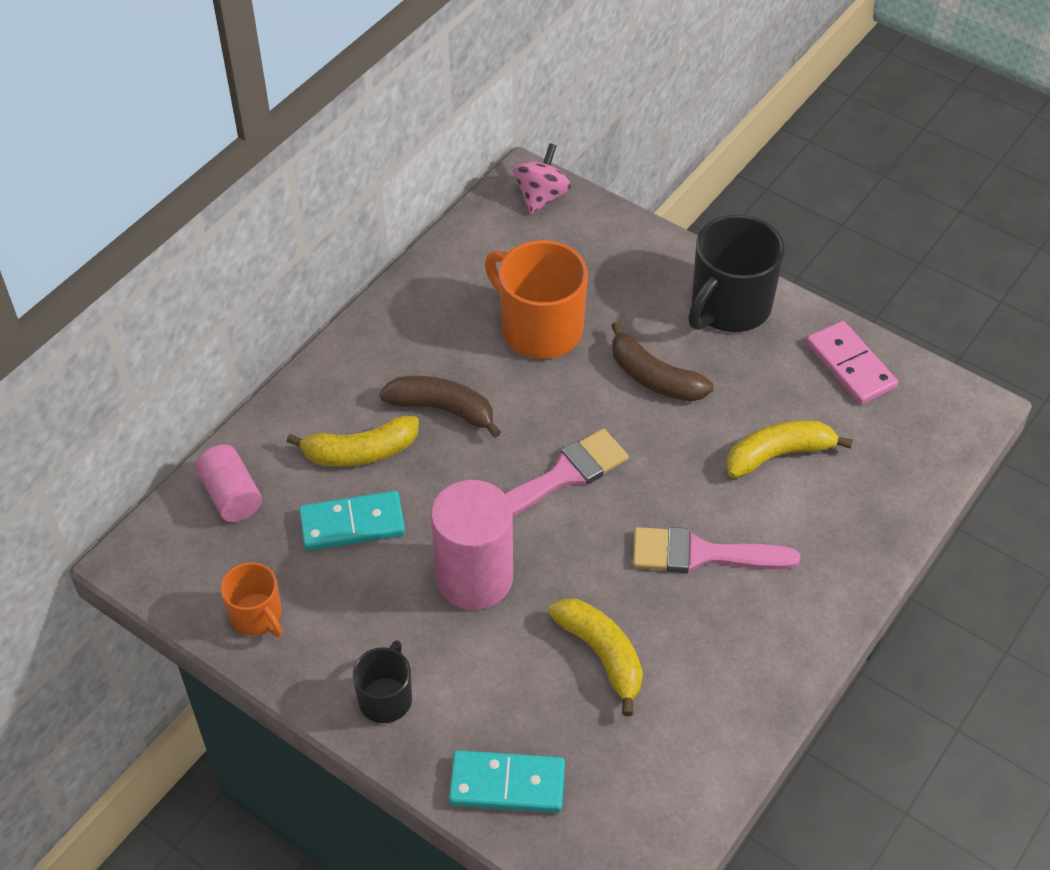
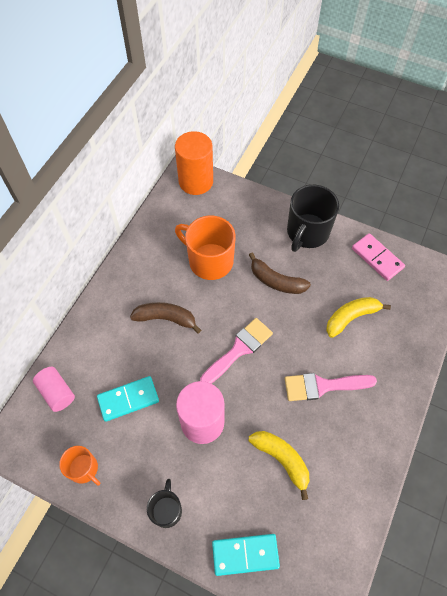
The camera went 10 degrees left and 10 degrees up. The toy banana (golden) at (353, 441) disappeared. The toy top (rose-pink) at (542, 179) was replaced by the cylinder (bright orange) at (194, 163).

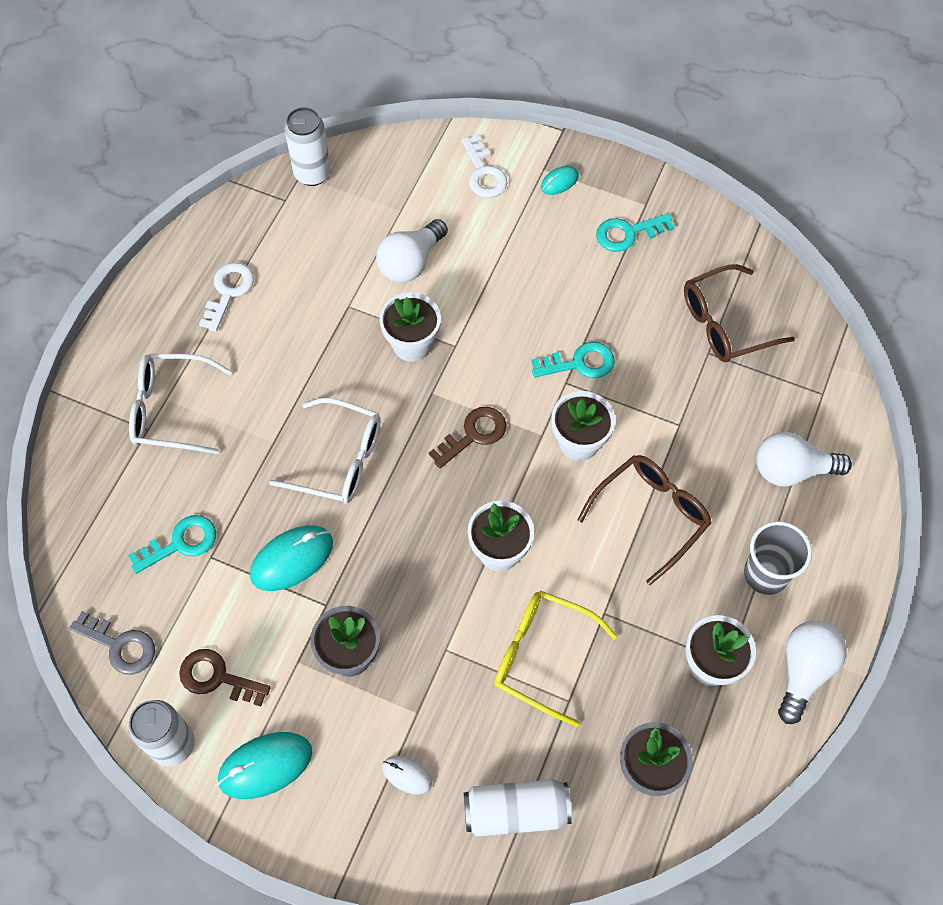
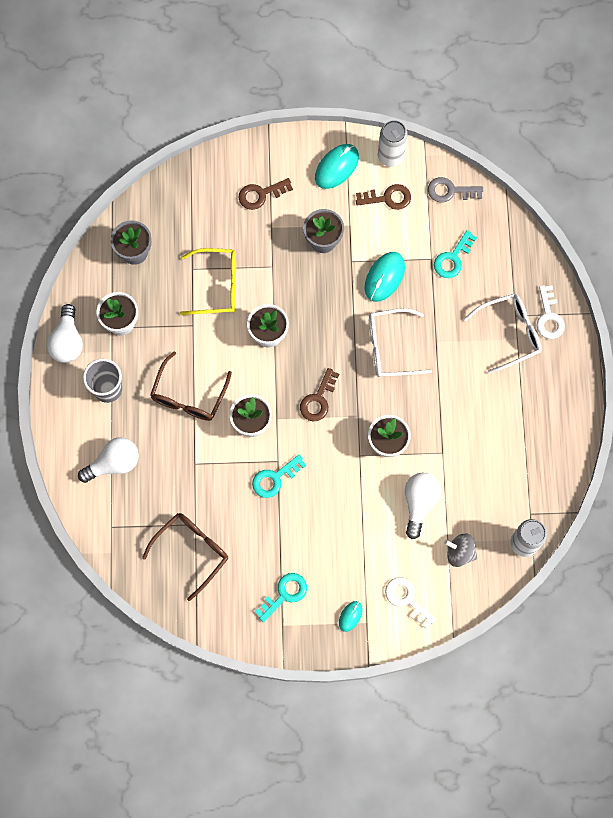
The camera went 155 degrees right and 10 degrees up. The tin (pure white) at (518, 808) disappeared. The toy top (ash-grey) at (460, 550) appeared. The latchkey (pure white) moved from (226, 297) to (551, 312). The computer mouse (pure white) at (407, 775) was replaced by the latchkey (dark brown) at (266, 194).

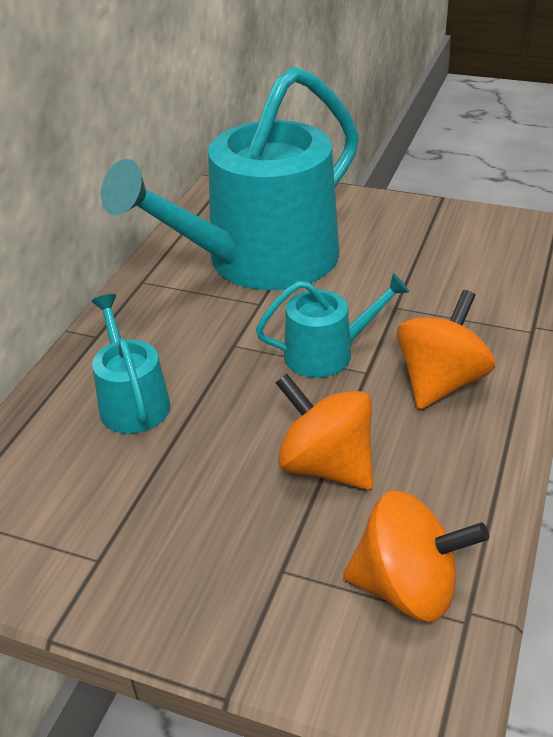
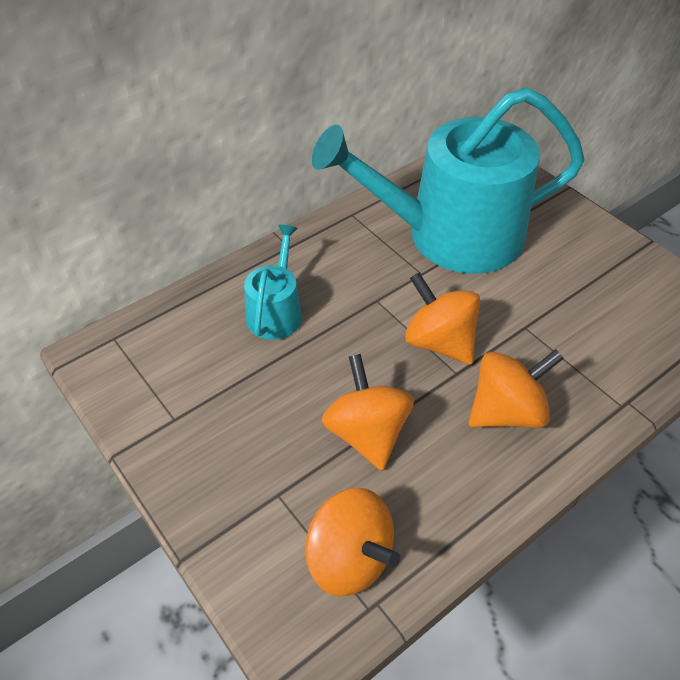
The camera went 30 degrees right and 10 degrees up. The watering pot (teal) at (332, 325) was replaced by the toy top (bright orange) at (443, 319).

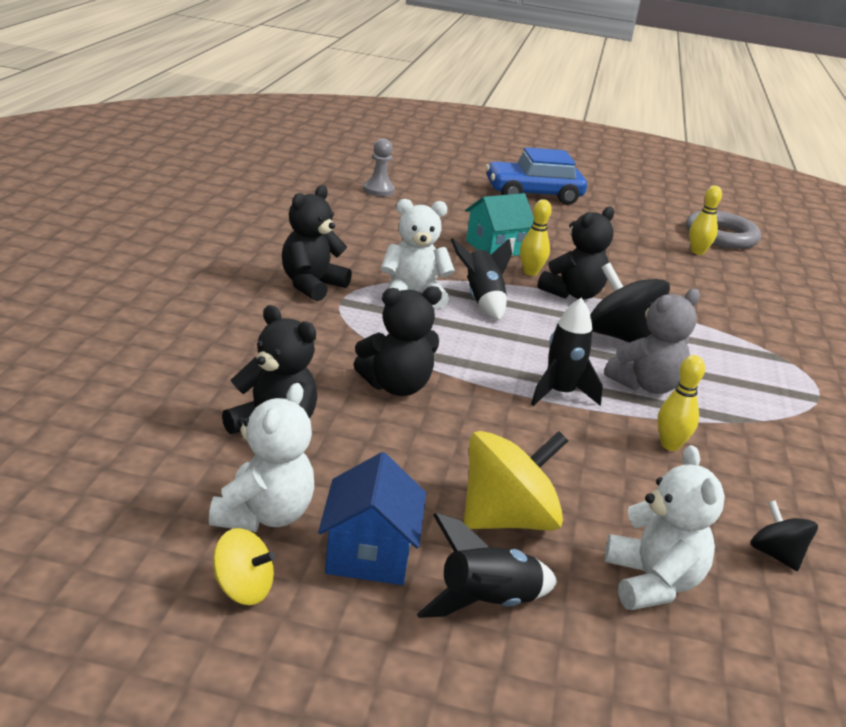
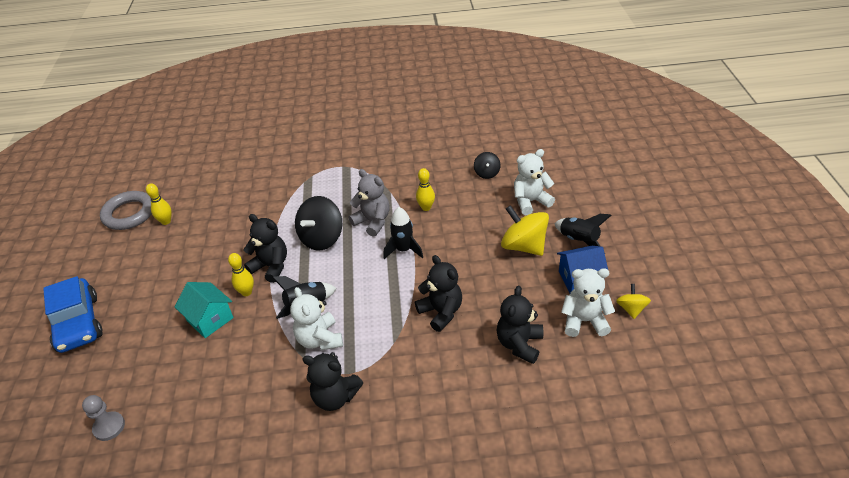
The camera went 100 degrees left and 15 degrees up. The toy top (black) at (784, 535) turned 45 degrees counterclockwise.

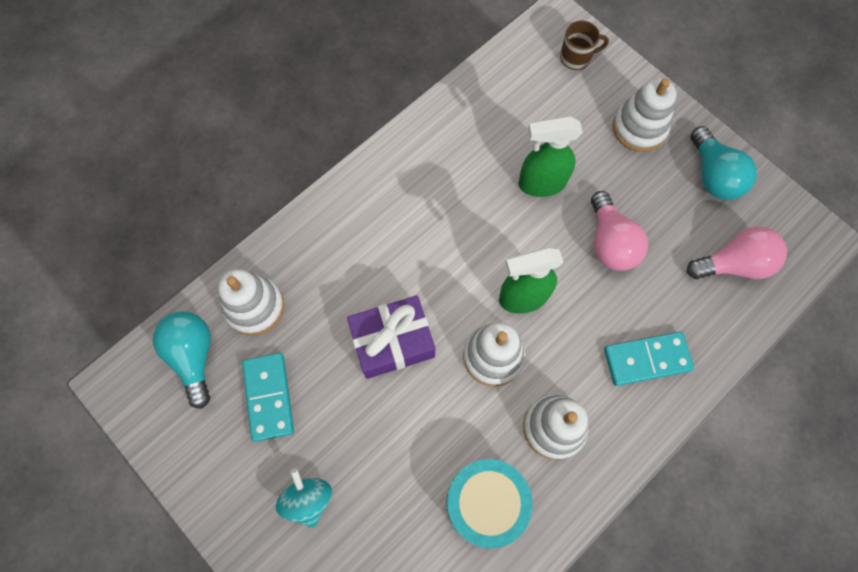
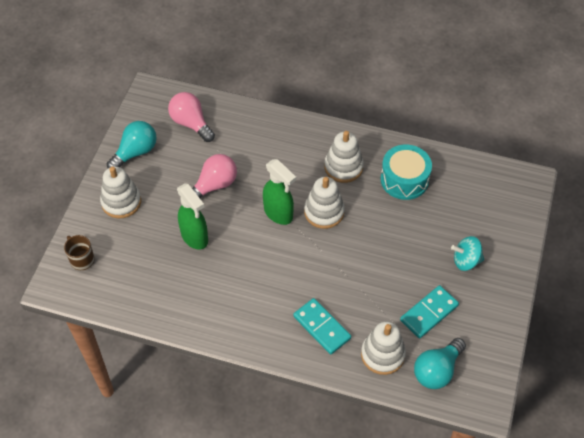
The camera went 120 degrees left and 15 degrees down. The present (violet) at (391, 337) disappeared. The domino piece (teal) moved from (649, 359) to (322, 326). The toy top (teal) at (304, 498) turned 45 degrees clockwise.

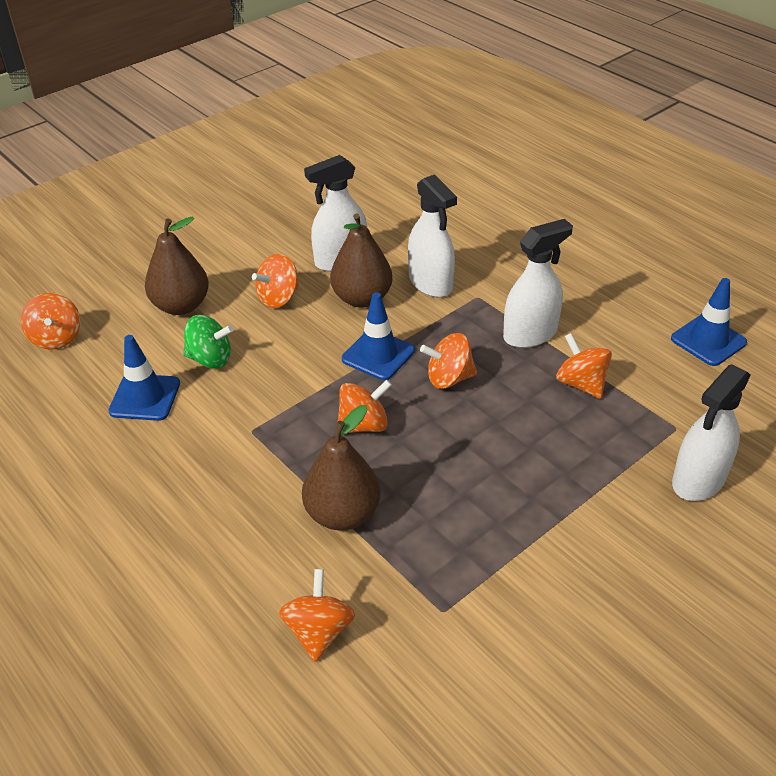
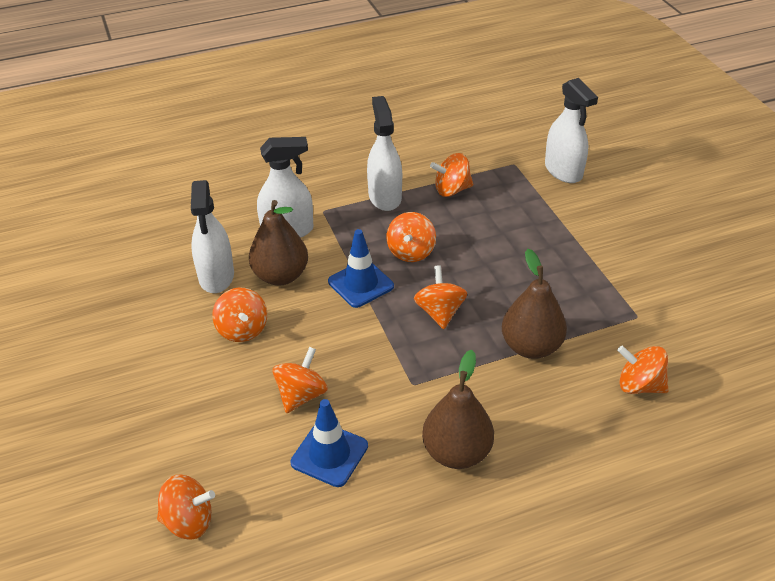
The camera went 70 degrees left and 0 degrees up. The traffic cone (blue) at (709, 322) disappeared. The toy pear (dark brown) moved from (177, 266) to (458, 409). The toy top (leaf-green) at (208, 341) became the toy top (bright orange) at (300, 380).

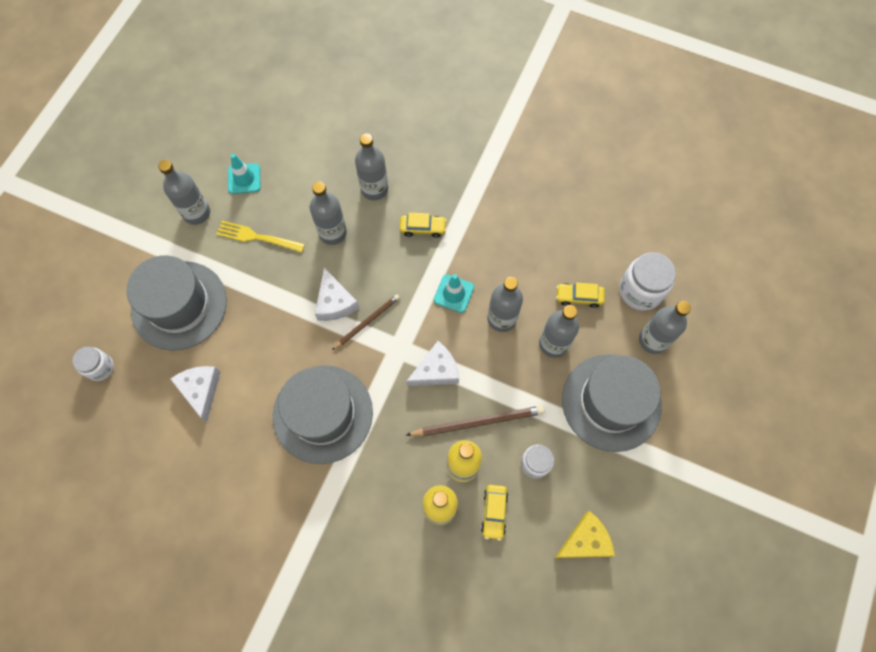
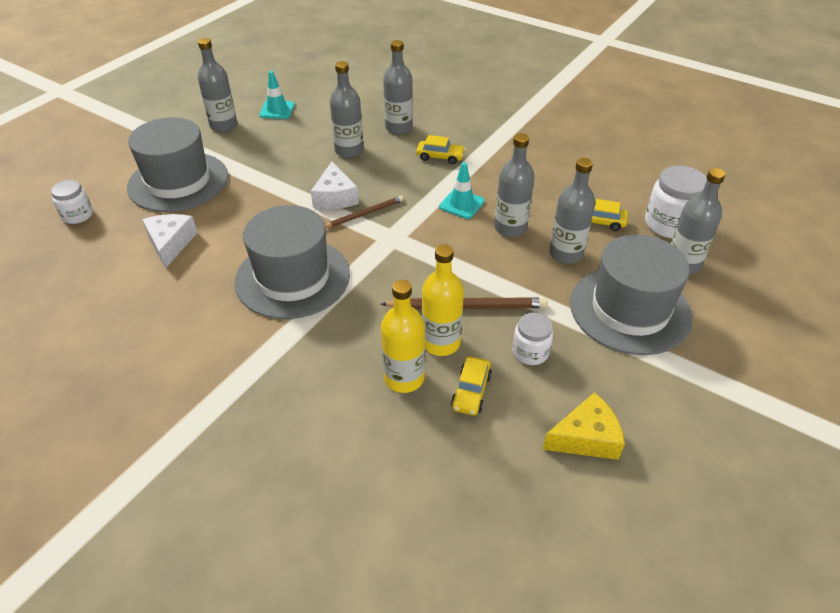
The camera went 10 degrees right and 25 degrees down. The fork (golden) at (260, 237) disappeared. The cheese wedge (pure white) at (432, 363) disappeared.

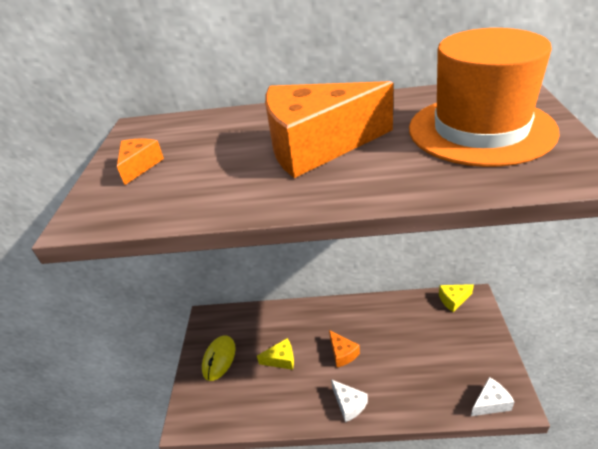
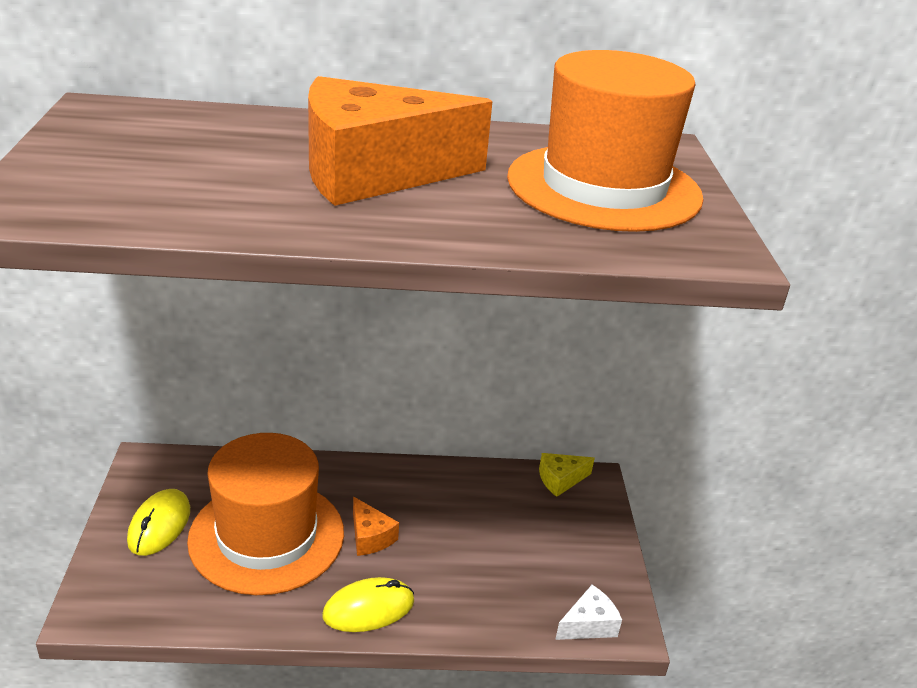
The camera went 10 degrees left and 5 degrees down. The cheese wedge (bright orange) at (140, 162) disappeared. The cheese wedge (golden) at (275, 354) was replaced by the top hat (bright orange) at (265, 514). The cheese wedge (pure white) at (349, 400) was replaced by the computer mouse (golden) at (368, 604).

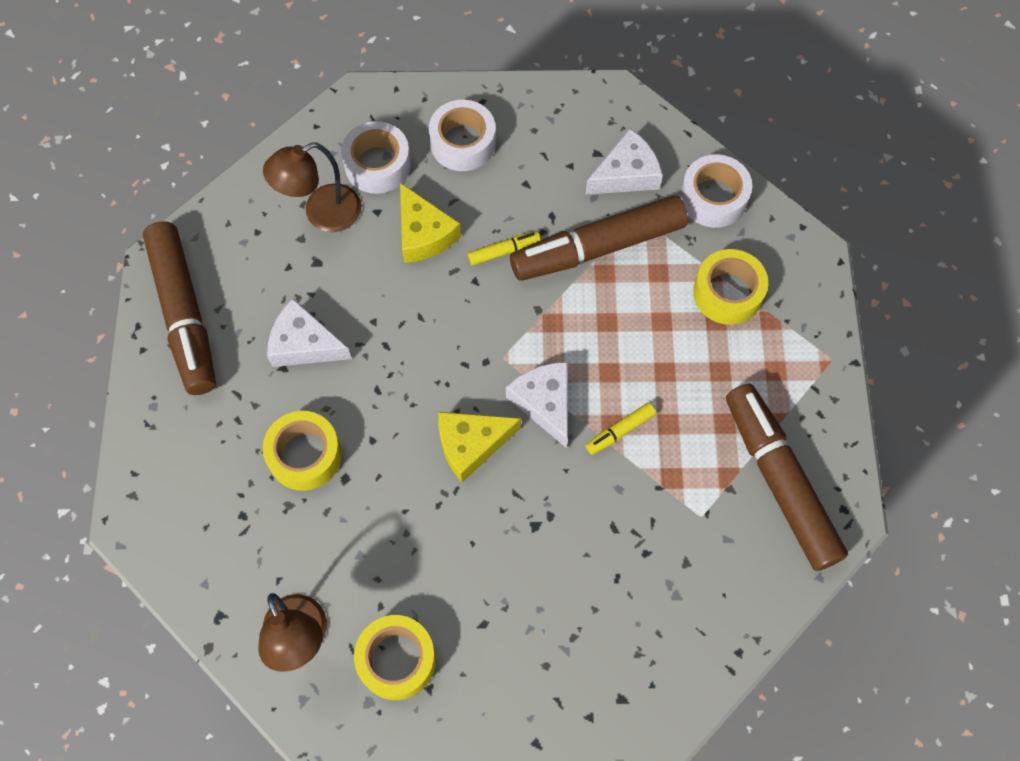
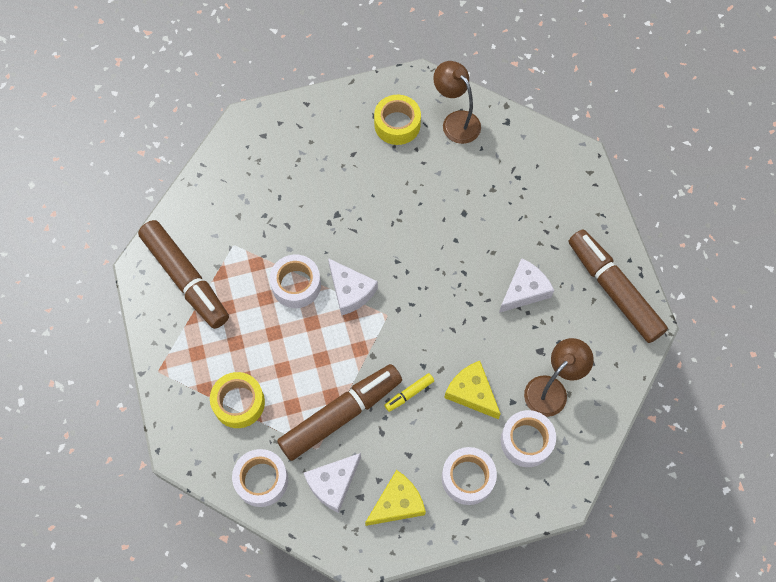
The camera went 165 degrees right and 0 degrees up. The sticky tape (golden) at (302, 451) disappeared. The cheese wedge (golden) moved from (479, 447) to (395, 498). The marker pen (golden) at (621, 429) was replaced by the sticky tape (pure white) at (295, 281). The cheese wedge (pure white) at (309, 332) turned 45 degrees counterclockwise.

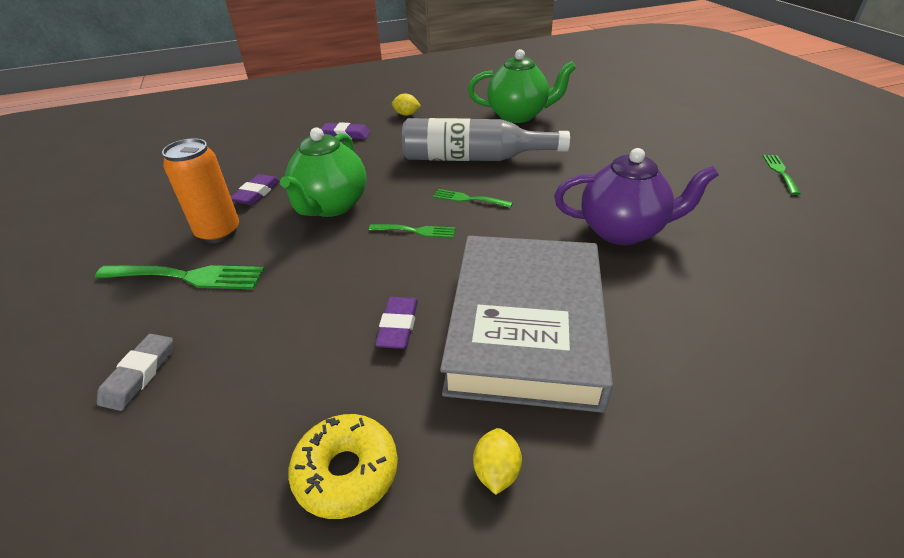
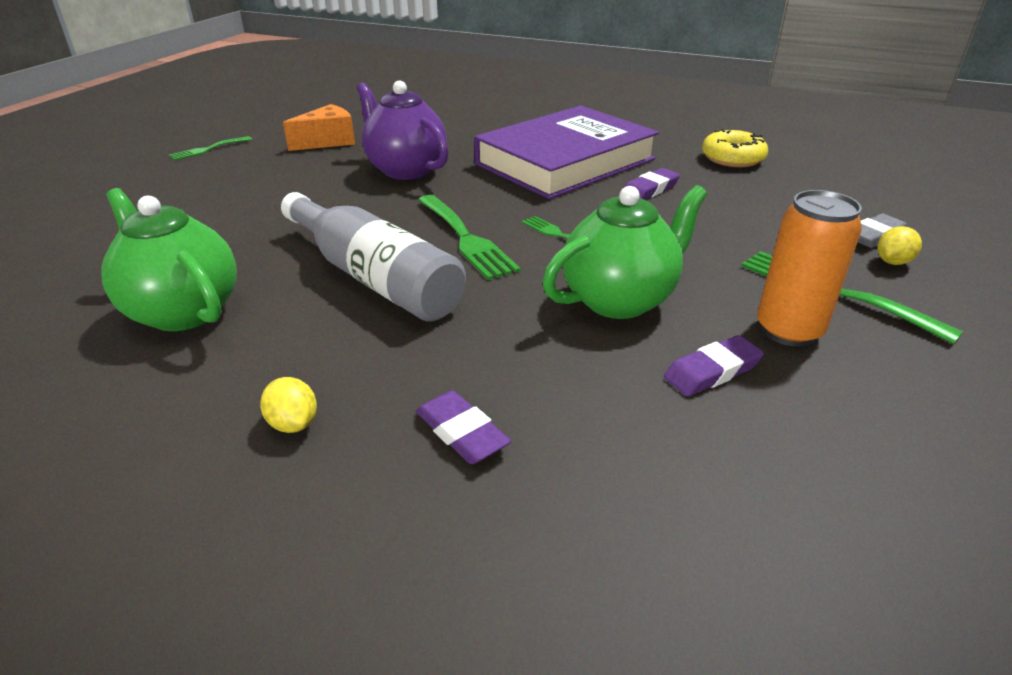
The camera went 140 degrees left and 5 degrees down. The cheese wedge (bright orange) at (319, 127) appeared. The citrus fruit (golden) moved from (497, 461) to (899, 245). The book (ash-grey) at (526, 324) became the book (violet) at (566, 152). The fork (leaf-green) at (473, 198) changed to 1.76 times the size.

